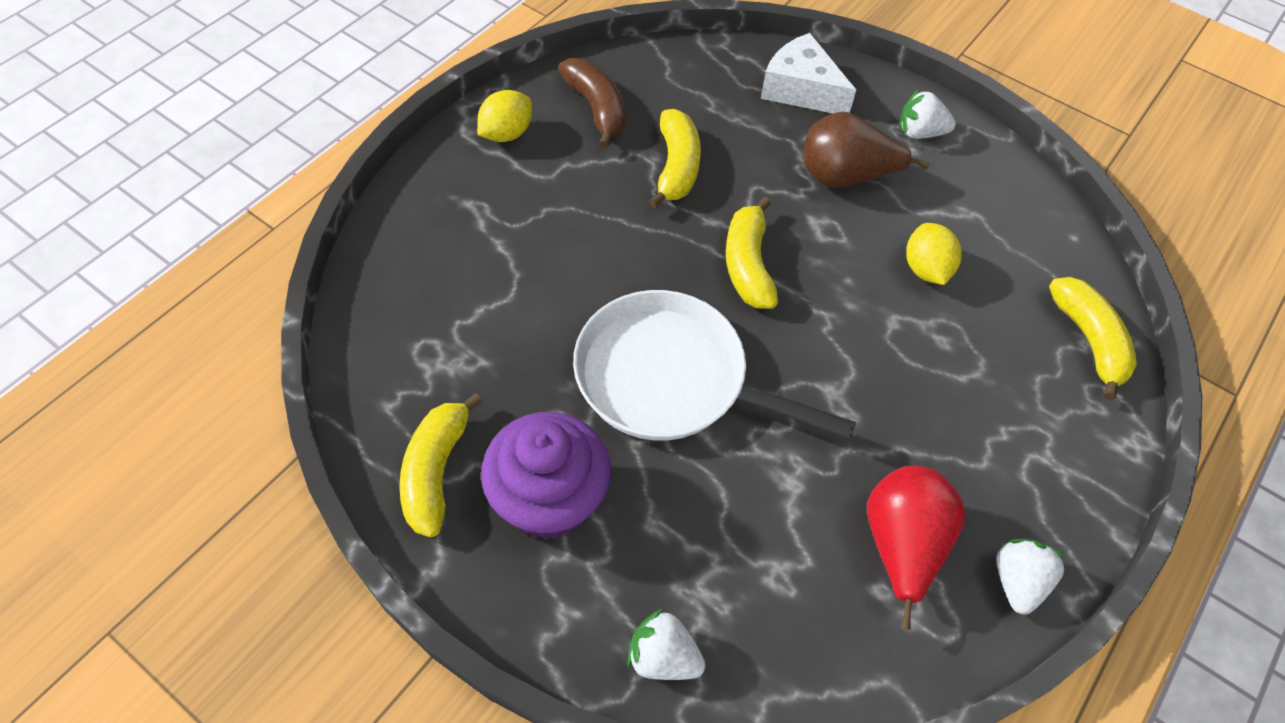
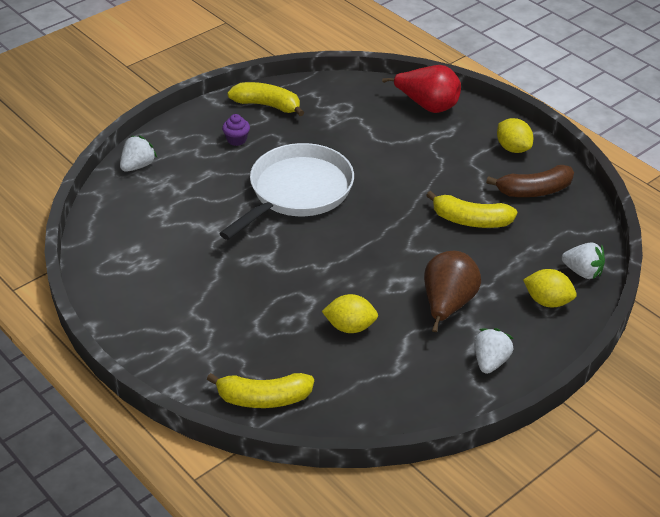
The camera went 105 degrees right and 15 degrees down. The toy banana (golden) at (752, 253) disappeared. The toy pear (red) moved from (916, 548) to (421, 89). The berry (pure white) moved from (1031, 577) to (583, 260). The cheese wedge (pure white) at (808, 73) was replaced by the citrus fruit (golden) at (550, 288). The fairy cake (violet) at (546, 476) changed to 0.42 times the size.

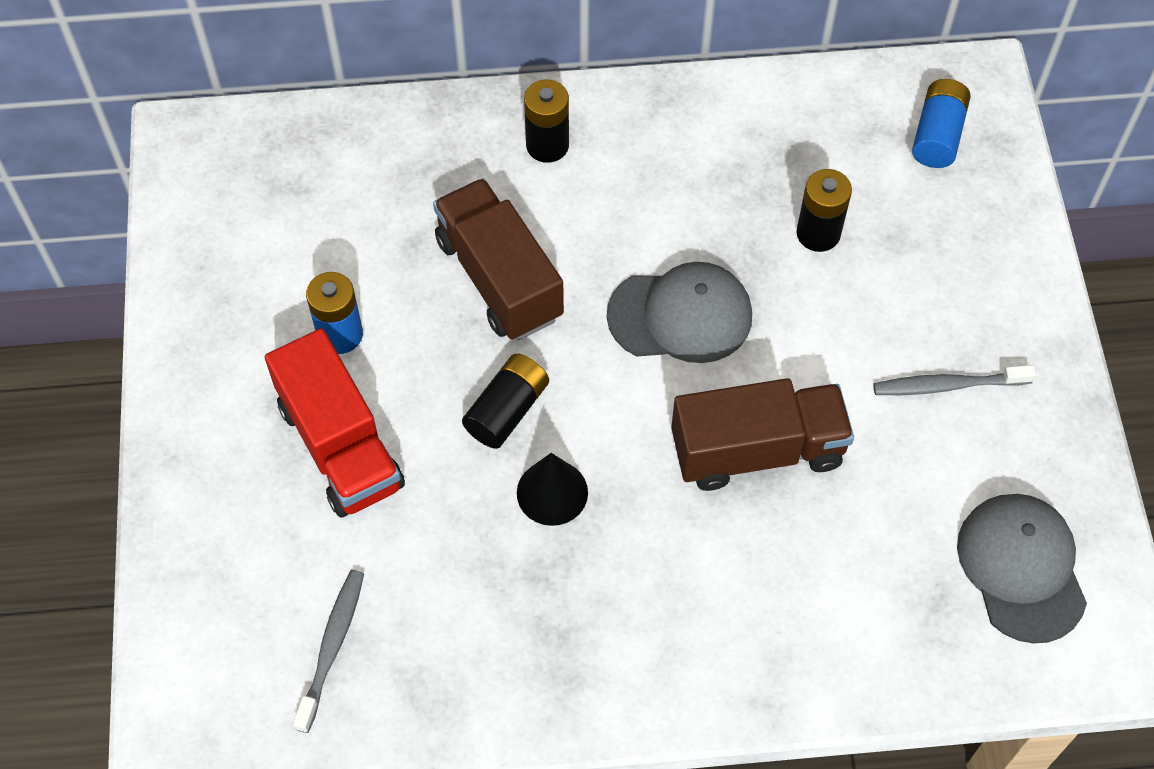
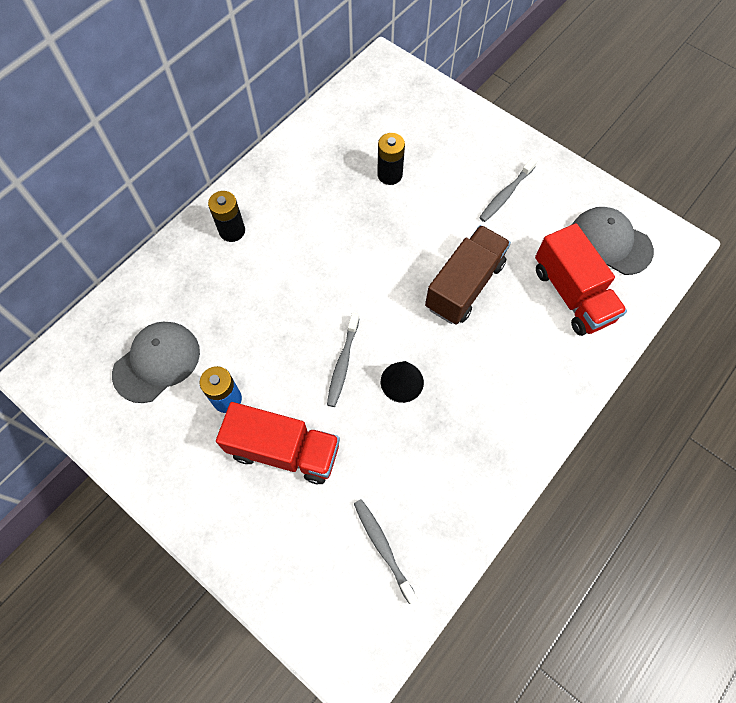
The camera went 45 degrees left and 5 degrees up. The lorry (dark brown) at (498, 259) disappeared. The battery (blue) at (941, 123) disappeared. The lorry (red) at (581, 279) appeared. The peaked cap (ash-grey) moved from (679, 312) to (156, 362). The battery (black) at (505, 401) was replaced by the toothbrush (ash-grey) at (343, 360).

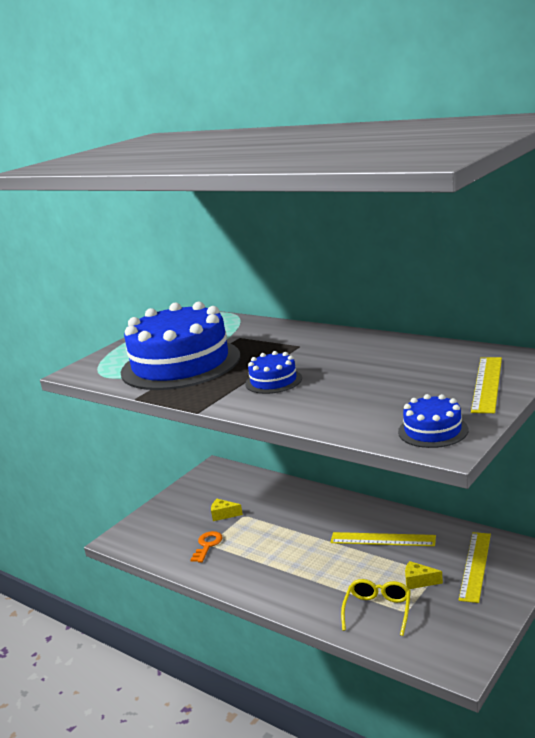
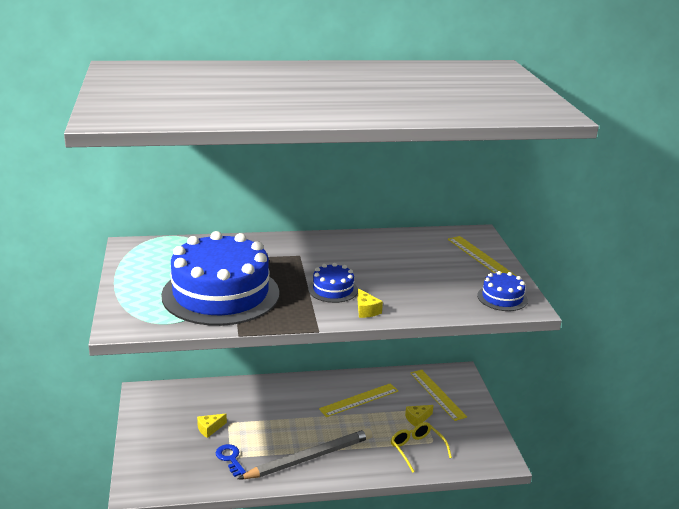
The camera went 50 degrees left and 5 degrees up. The wooden pencil (ash-grey) at (305, 453) appeared. The cheese wedge (golden) at (370, 303) appeared. The latchkey (bright orange) at (206, 546) became the latchkey (blue) at (231, 460).

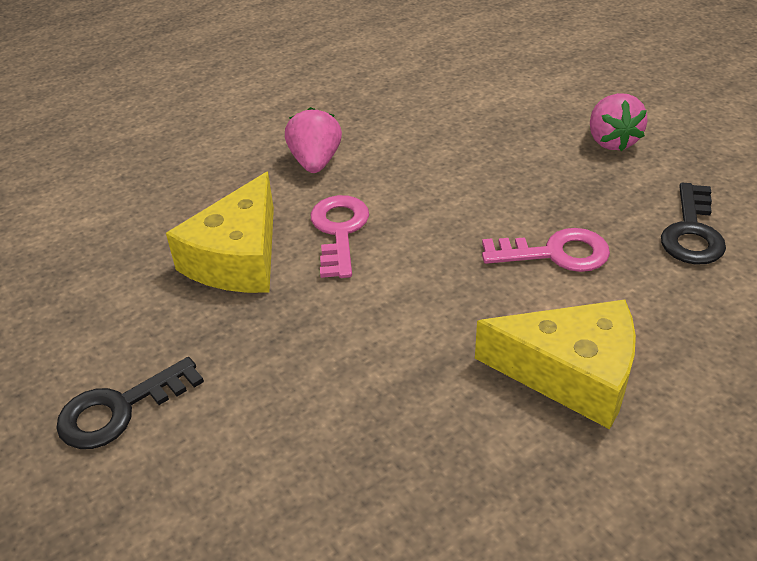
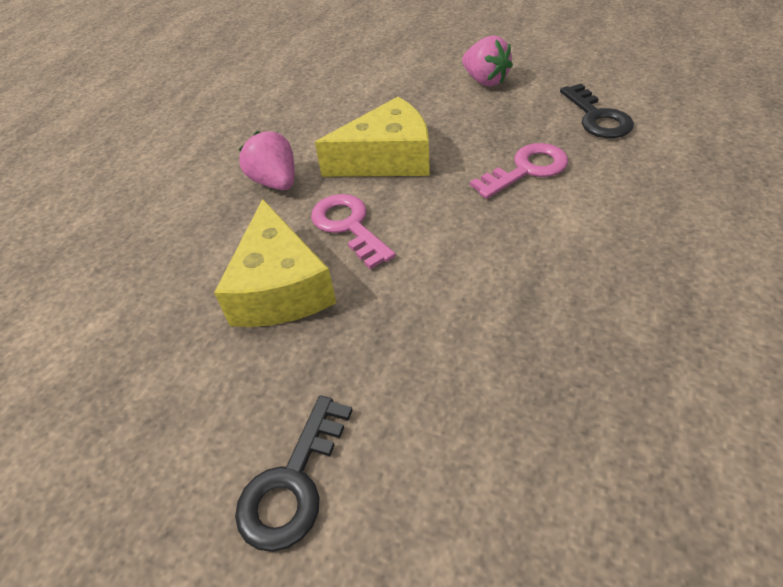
The camera went 30 degrees left and 5 degrees up. The cheese wedge (golden) moved from (555, 364) to (372, 137).

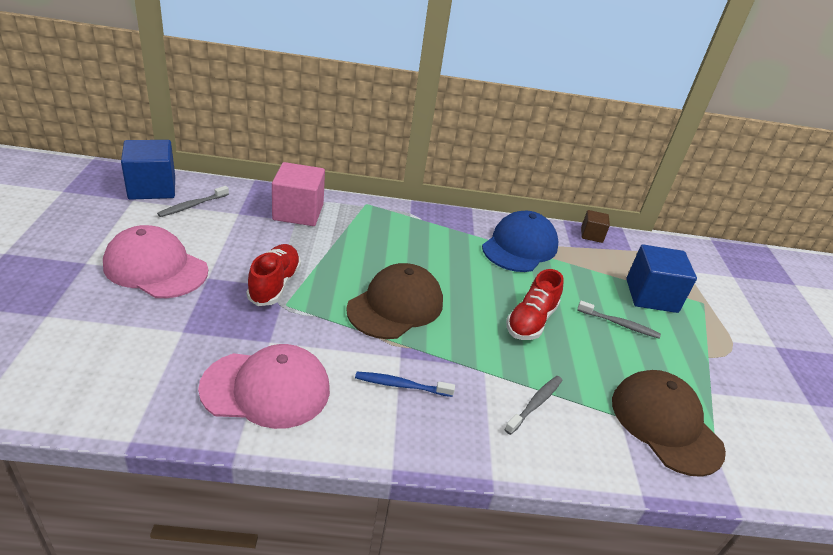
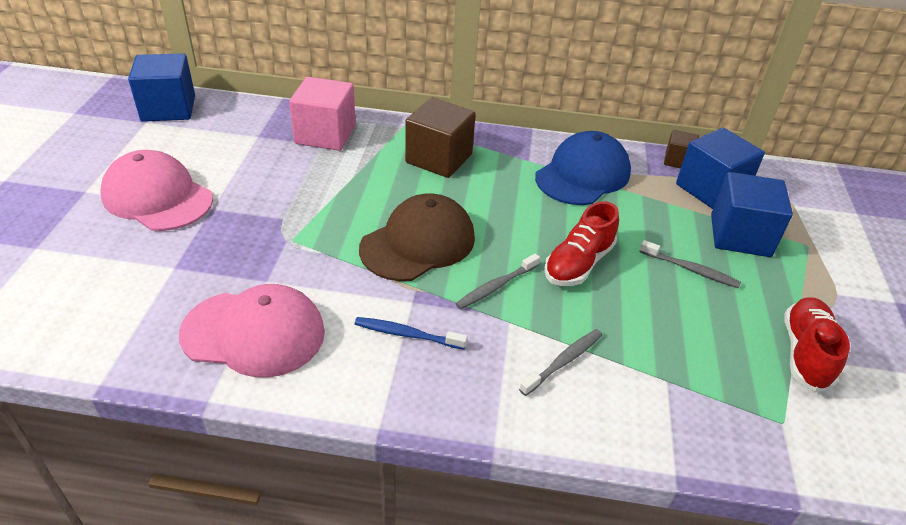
The camera went 10 degrees right and 5 degrees up. The peaked cap (dark brown) at (669, 423) disappeared. The block (dark brown) at (440, 138) appeared. The block (blue) at (720, 168) appeared. The toothbrush (ash-grey) moved from (193, 201) to (497, 281). The lace-up shoe (red) moved from (273, 275) to (817, 344).

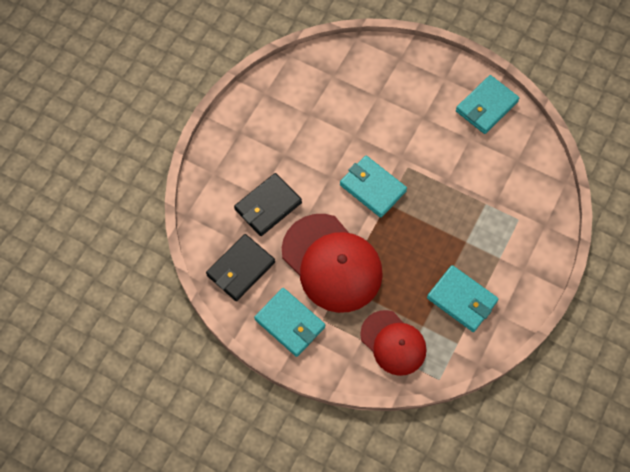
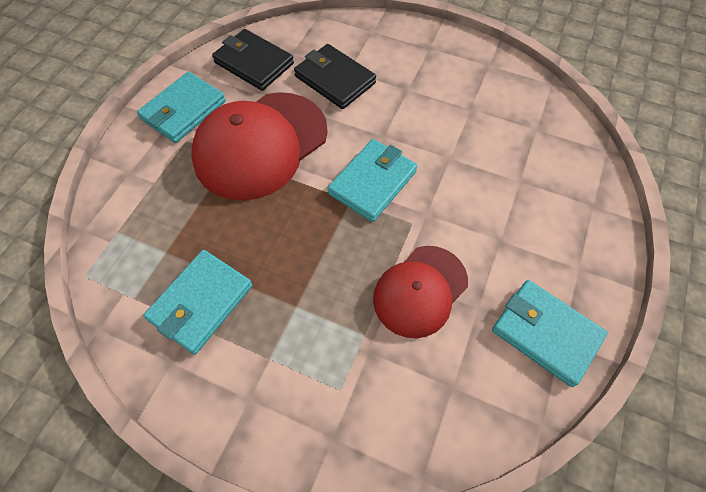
The camera went 85 degrees right and 5 degrees down. The peaked cap (red) moved from (393, 343) to (420, 292).

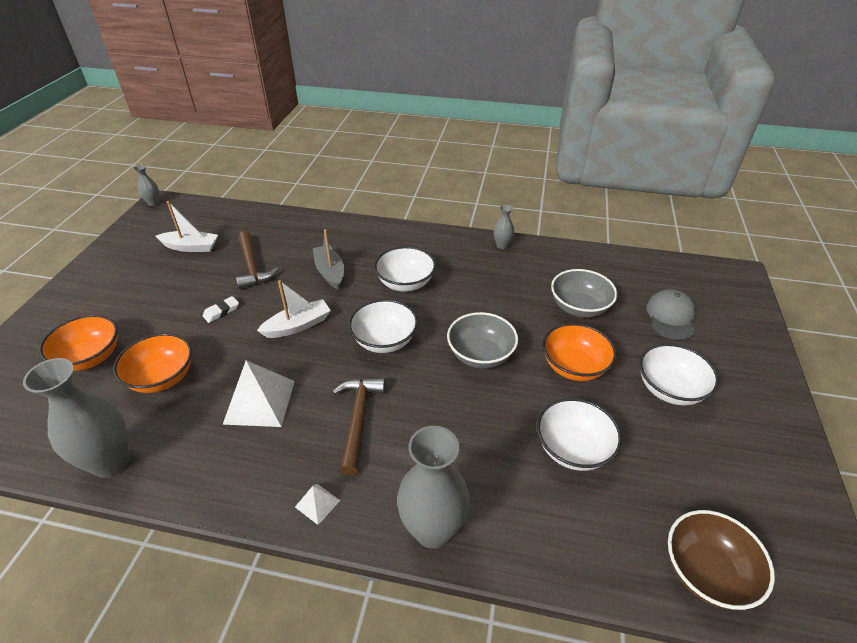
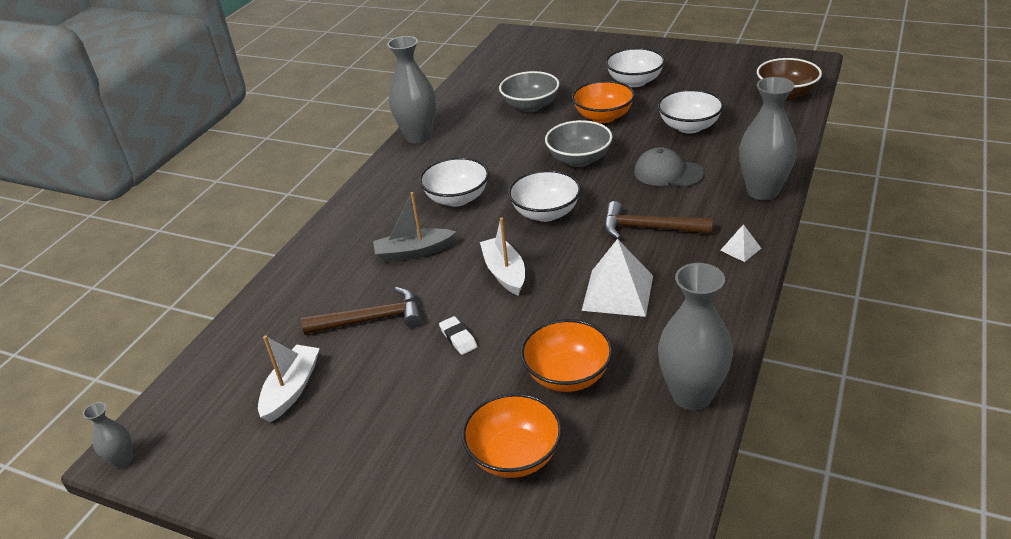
The camera went 75 degrees left and 5 degrees down. The peaked cap (ash-grey) moved from (671, 314) to (669, 167). The flower vase (ash-grey) at (504, 226) changed to 2.06 times the size.

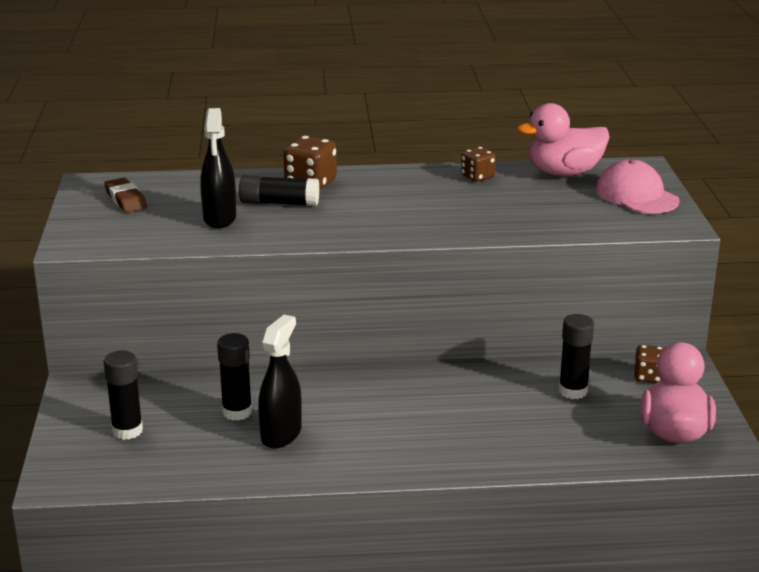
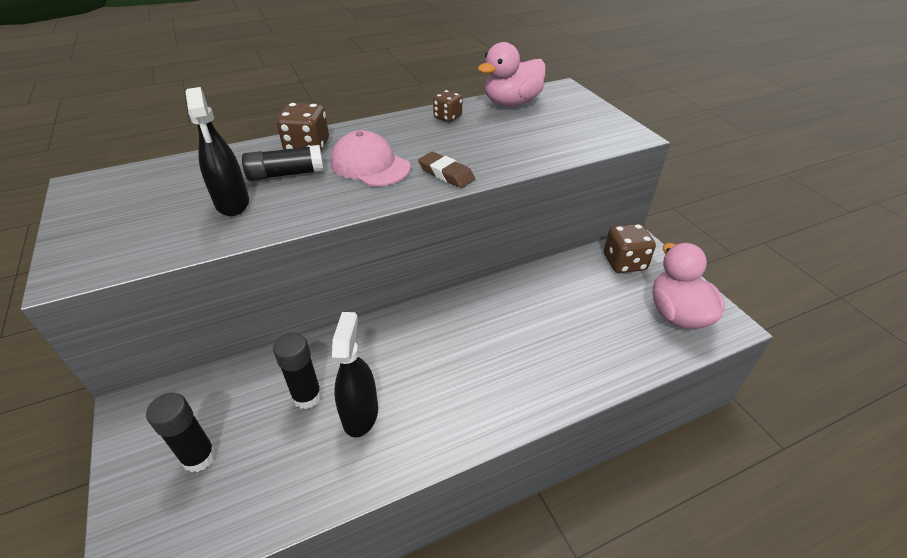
The camera went 20 degrees left and 15 degrees up. The glue stick (black) at (576, 356) disappeared. The gum eraser (dark brown) moved from (125, 195) to (446, 170). The peaked cap (rose-pink) moved from (637, 186) to (371, 158). The game die (dark brown) at (649, 364) changed to 1.57 times the size.

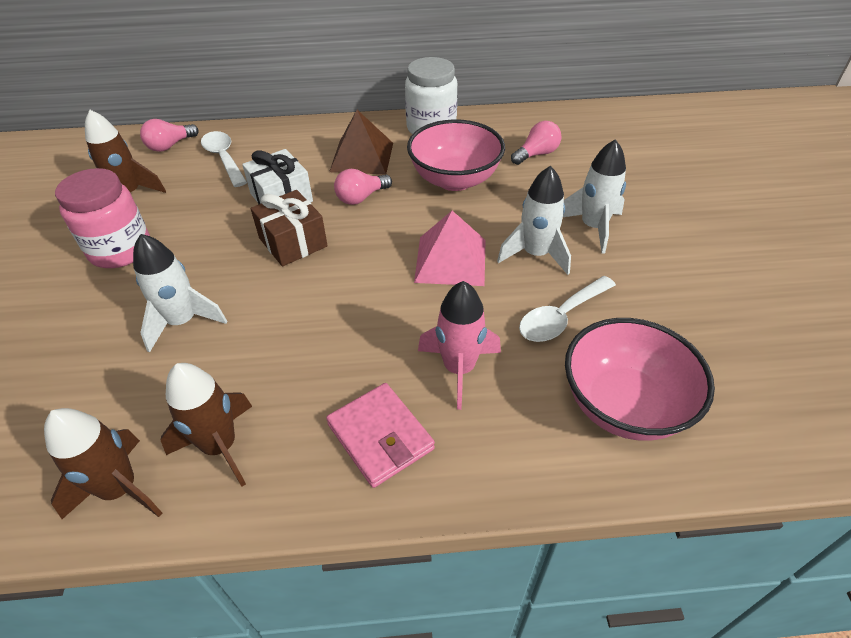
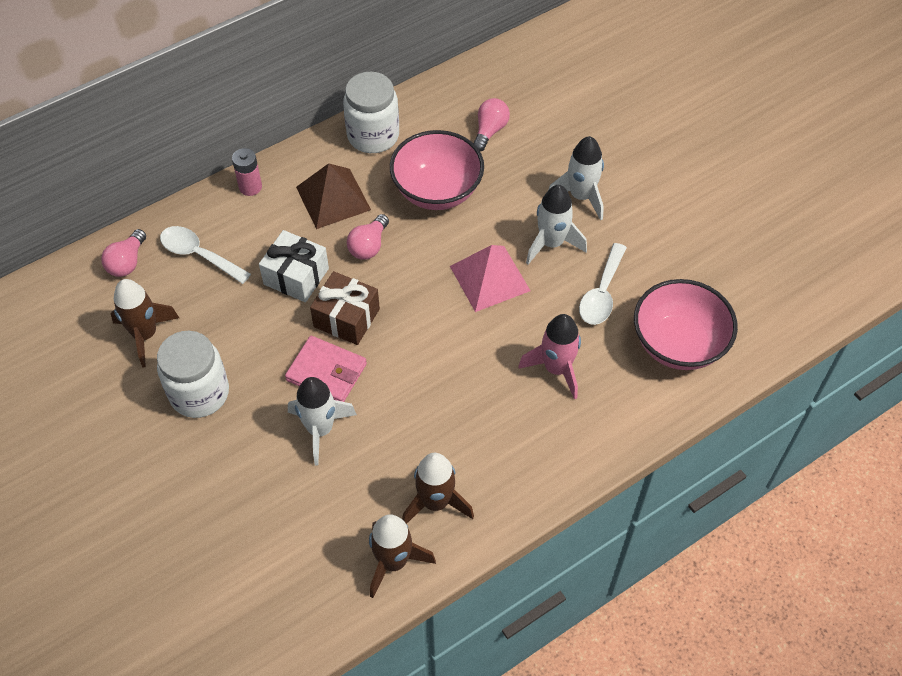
The camera went 30 degrees left and 10 degrees up. The battery (rose-pink) at (247, 172) appeared. The card wallet (rose-pink) moved from (380, 435) to (326, 369). The jam jar (rose-pink) at (102, 218) became the jam jar (pure white) at (193, 374).

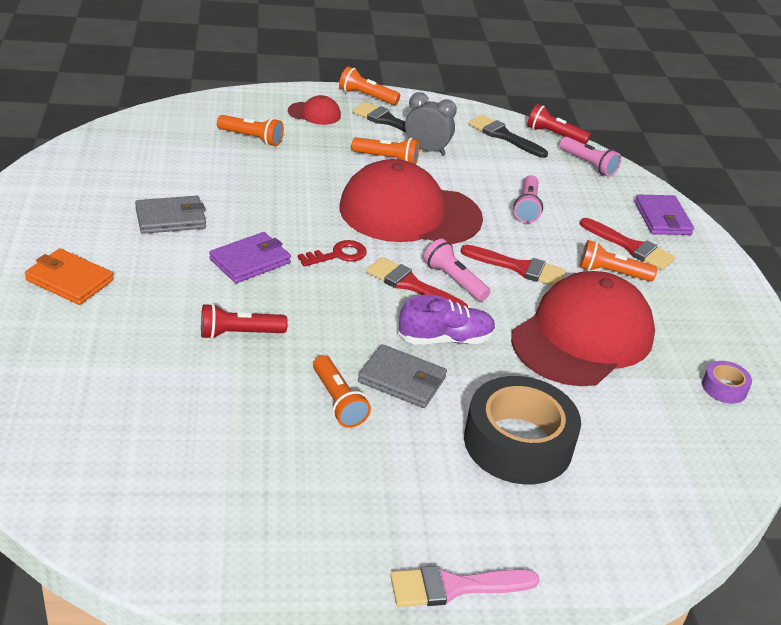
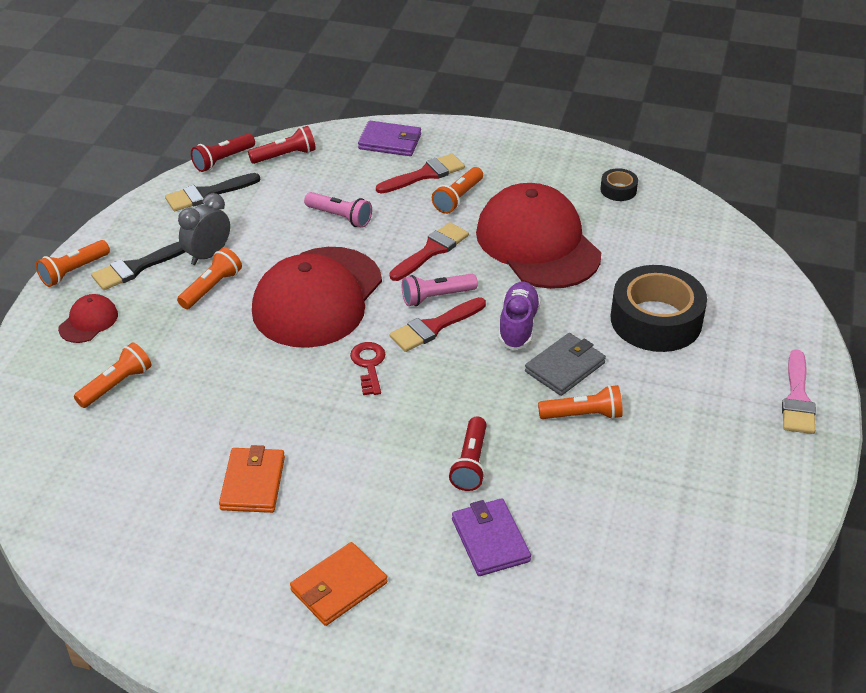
The camera went 65 degrees left and 5 degrees up. The card wallet (violet) moved from (250, 257) to (491, 537). The card wallet (ash-grey) at (170, 215) became the card wallet (bright orange) at (252, 479). The flashlight (rose-pink) at (590, 157) became the flashlight (red) at (282, 145). The sticky tape (violet) at (727, 382) became the sticky tape (black) at (619, 184).

